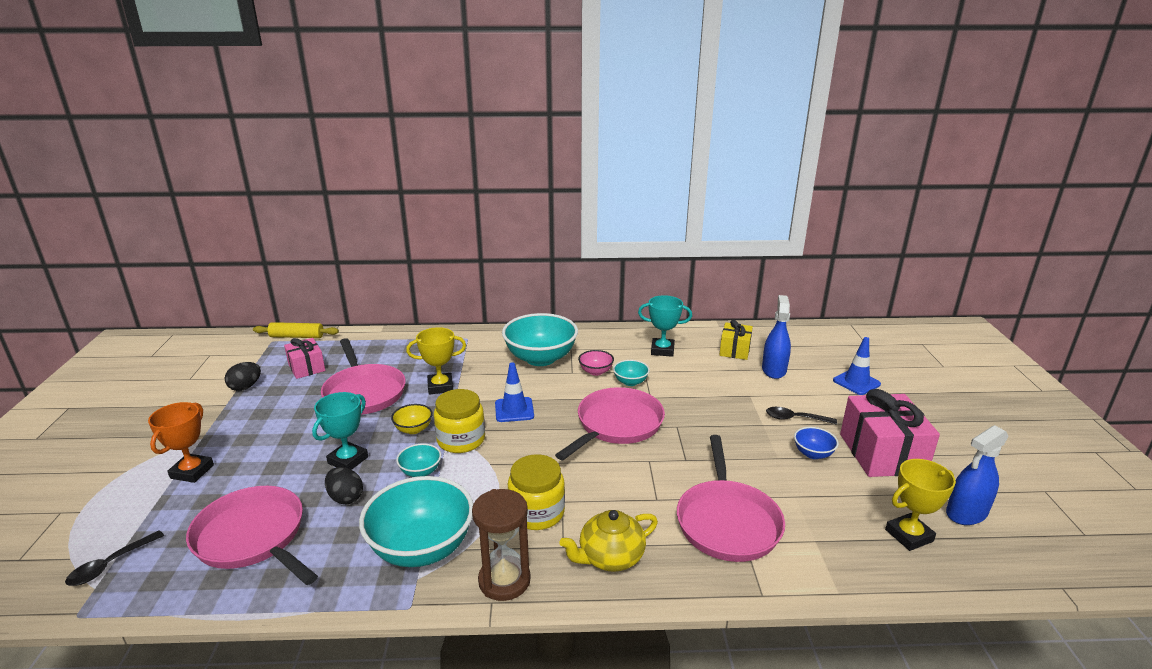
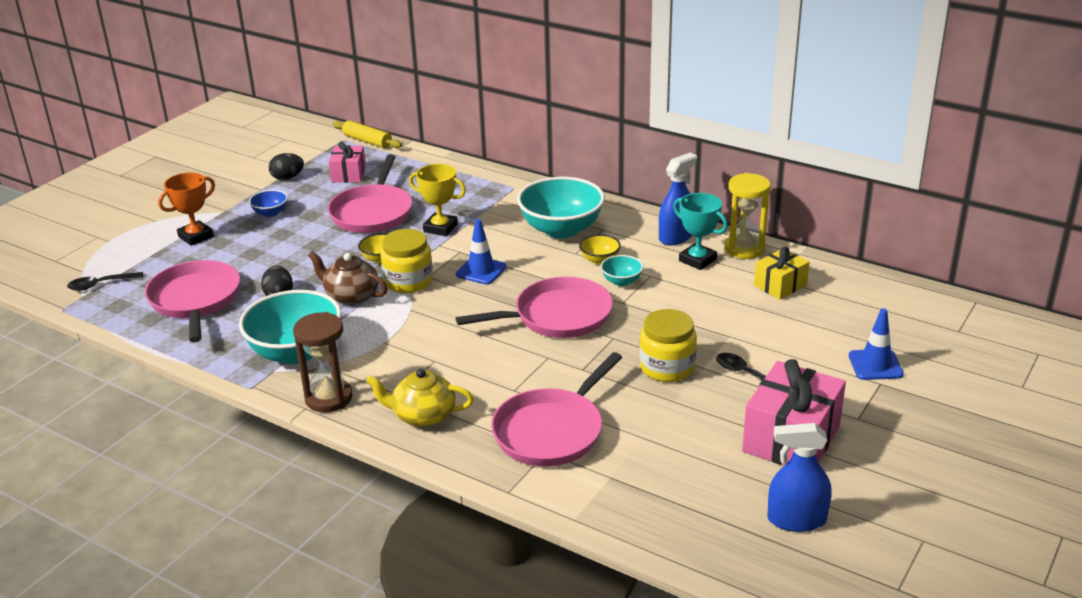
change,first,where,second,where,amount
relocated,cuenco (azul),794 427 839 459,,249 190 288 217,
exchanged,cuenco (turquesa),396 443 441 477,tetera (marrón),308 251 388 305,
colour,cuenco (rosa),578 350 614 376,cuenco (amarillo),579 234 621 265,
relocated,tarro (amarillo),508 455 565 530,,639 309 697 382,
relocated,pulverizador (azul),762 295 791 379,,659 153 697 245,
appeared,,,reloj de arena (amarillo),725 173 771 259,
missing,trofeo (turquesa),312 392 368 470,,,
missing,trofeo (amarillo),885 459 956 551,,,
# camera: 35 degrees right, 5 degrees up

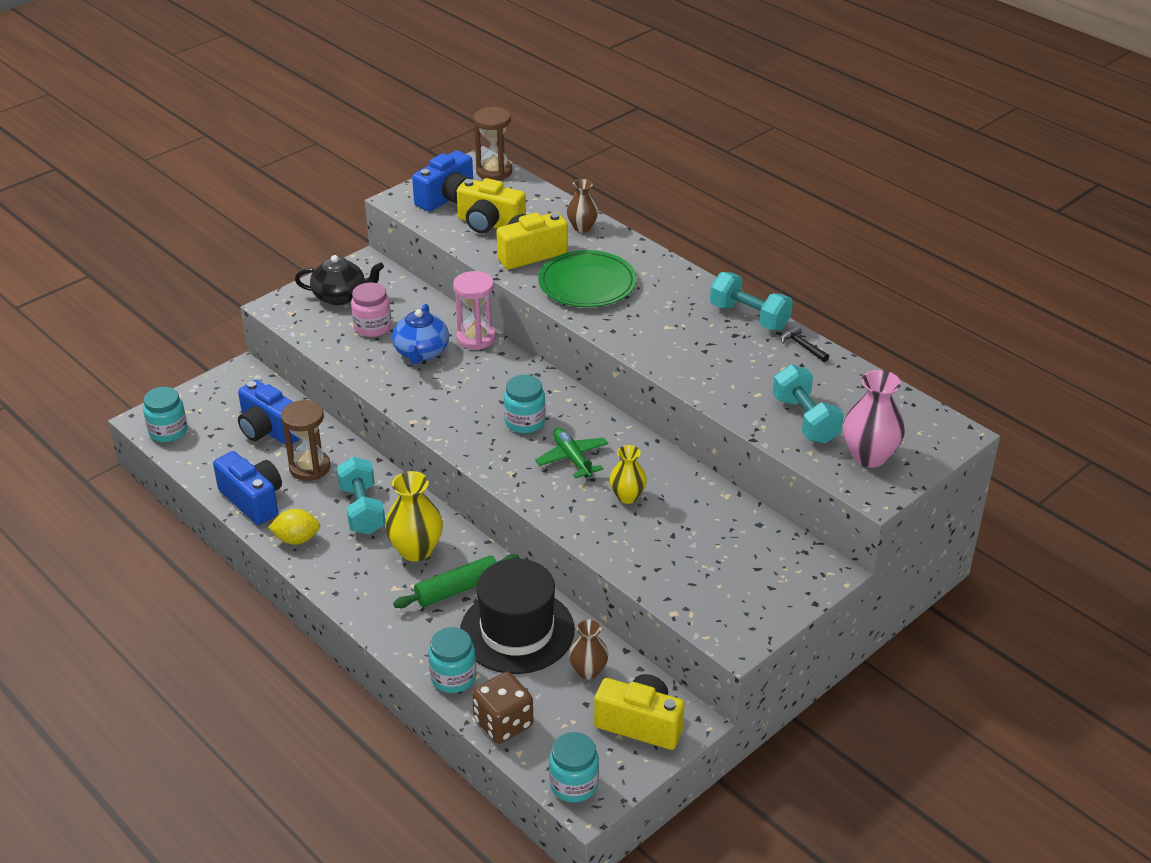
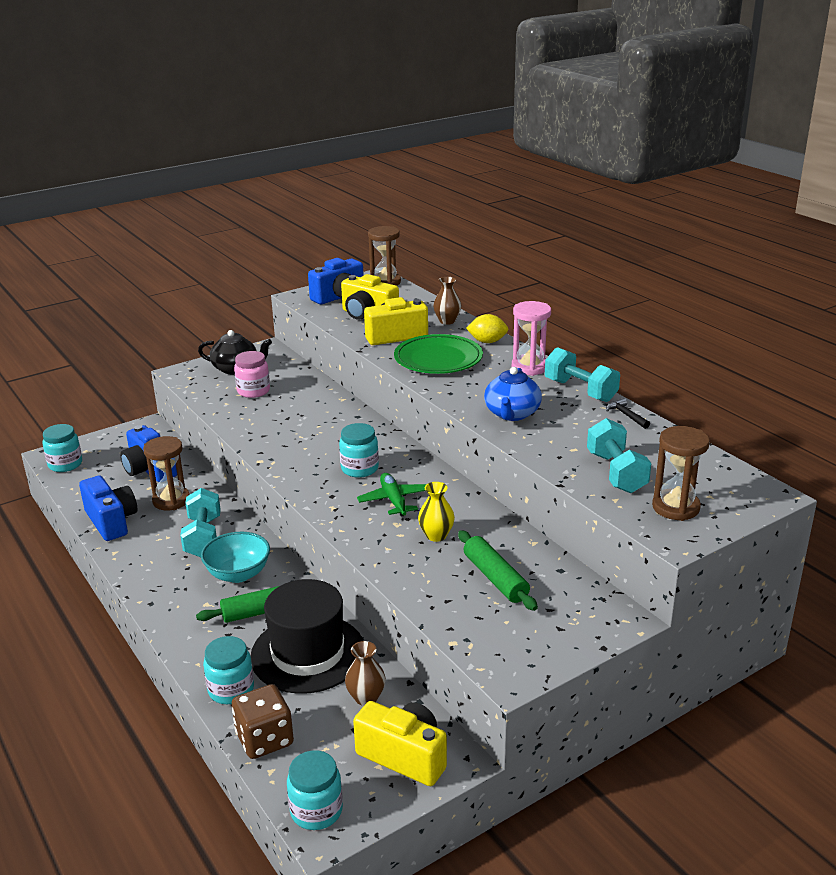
change,first,where,second,where,amount
exchanged,florero (amarillo),385 471 443 562,cuenco (turquesa),201 532 270 583,
appeared,,,rodillo (verde),458 530 538 611,
relocated,limón (amarillo),268 509 320 545,,466 314 508 343,
relocated,tetera (azul),392 304 449 364,,484 367 542 421,
relocated,reloj de arena (rosa),453 271 496 350,,512 301 551 376,
exchanged,florero (rosa),843 370 905 468,reloj de arena (marrón),652 426 710 521,
# camera: 10 degrees right, 10 degrees down

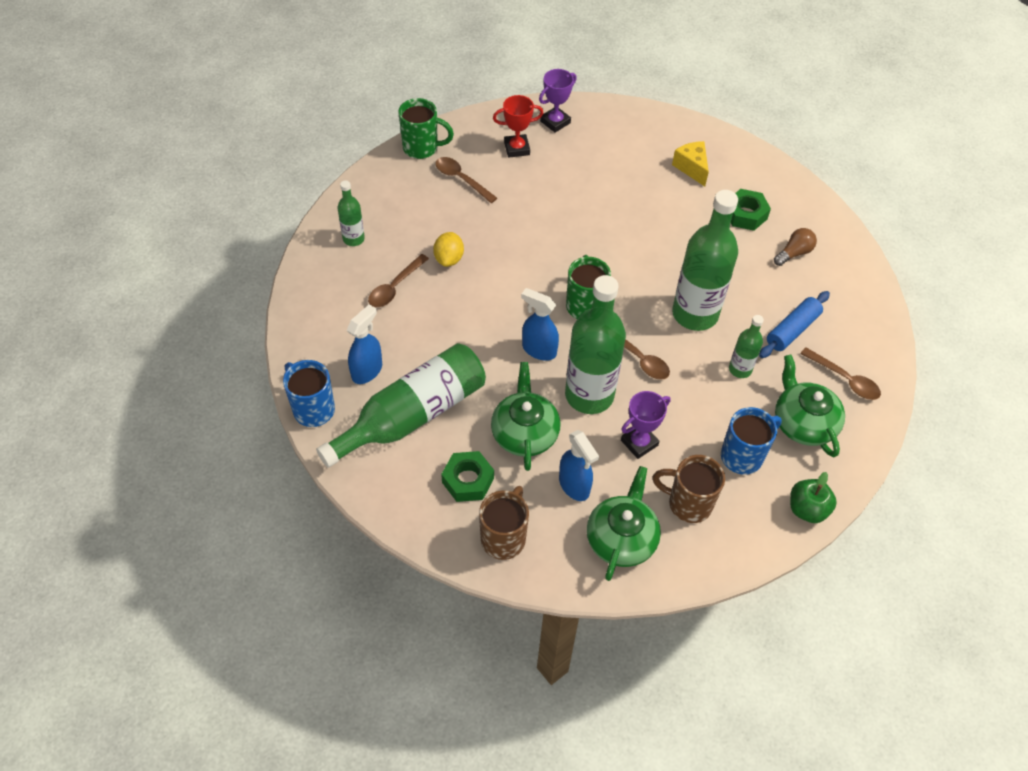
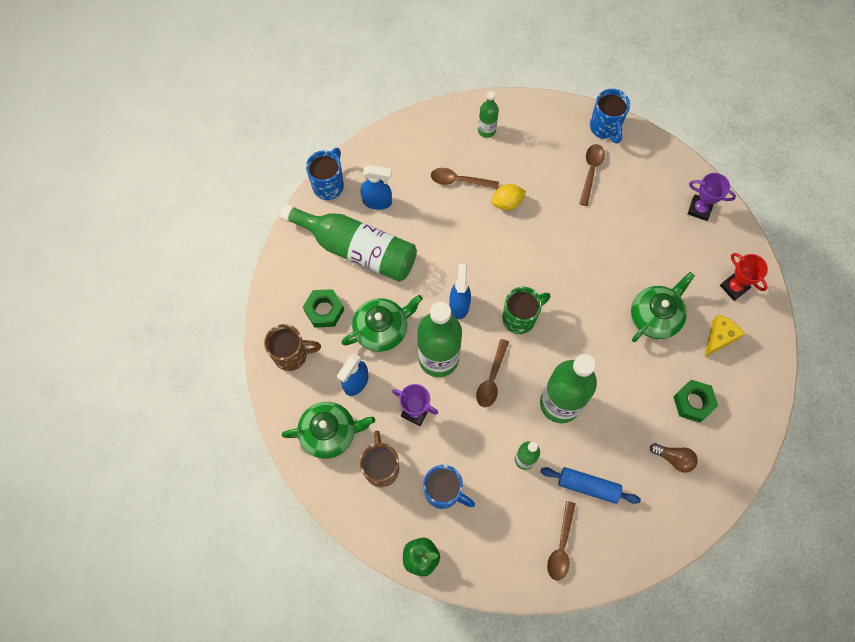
change,first,where,second,where,amount
colour,taza (verde),398 98 454 159,taza (azul),590 89 630 144,
relocated,tetera (verde),775 354 845 457,,631 272 695 342,
relocated,trofeo (rojo),493 95 543 158,,720 253 768 301,
# camera: 65 degrees right, 15 degrees up

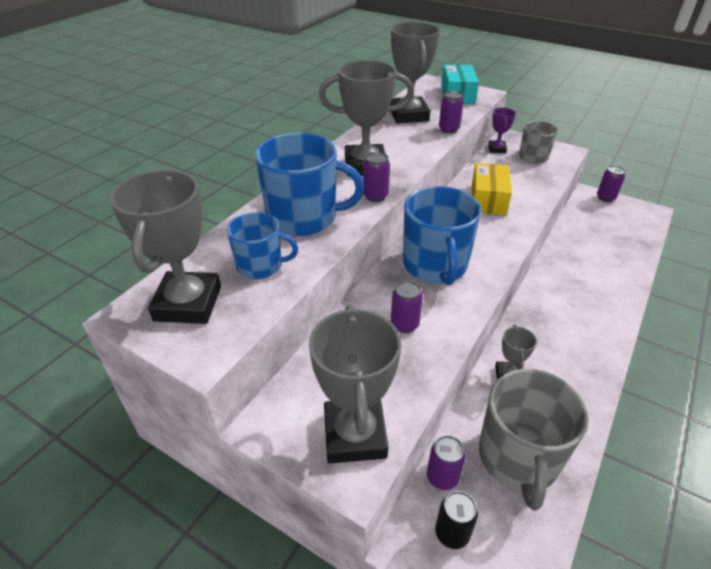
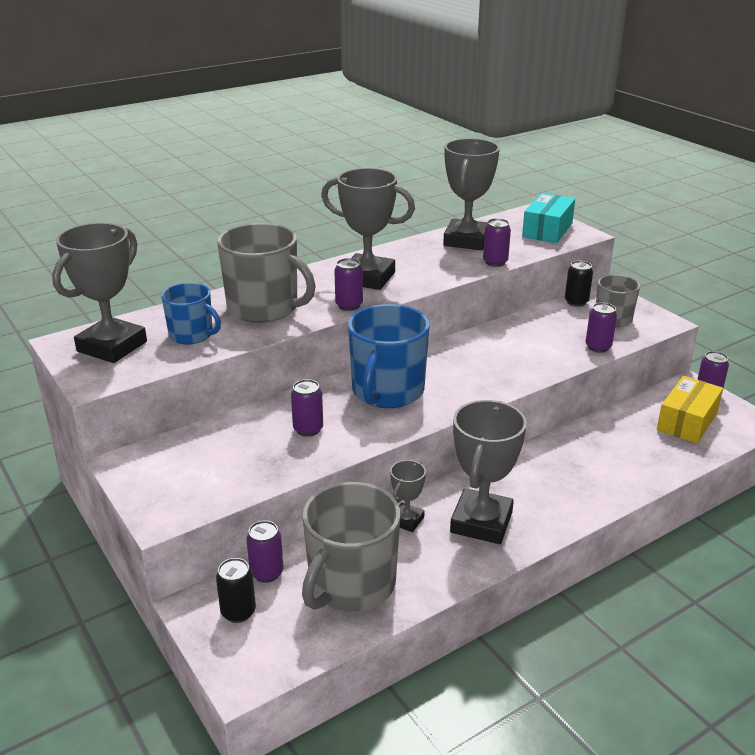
change,first,where,second,where,amount
colour,taza (azul),255 133 364 236,taza (gris),217 223 316 323,
relocated,trofeo (gris),309 305 401 463,,450 400 527 544,
exchanged,trofeo (morado),488 108 516 153,lata (negro),565 261 593 307,
appeared,,,lata (morado),585 302 617 353,
relocated,caja (amarillo),472 163 512 216,,657 376 723 444,
# camera: 25 degrees right, 10 degrees down

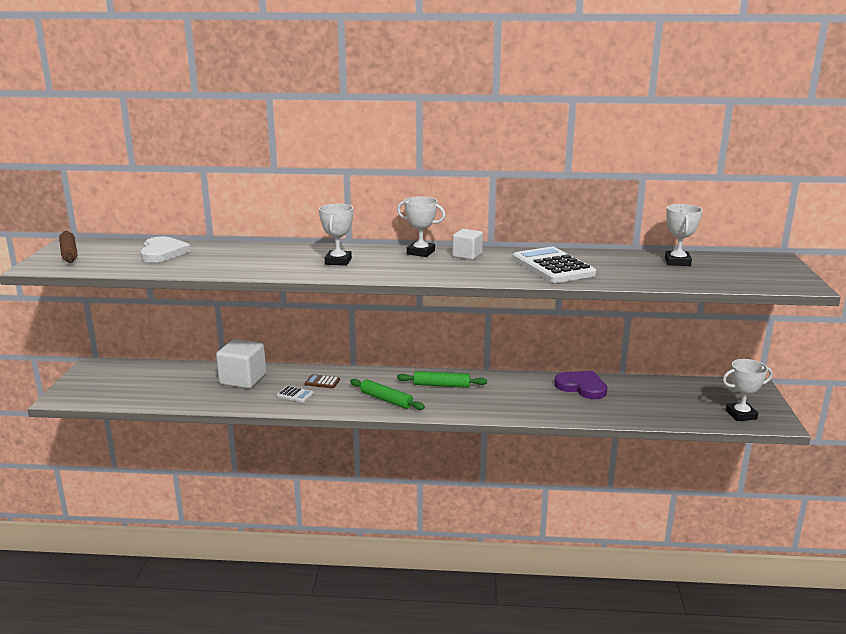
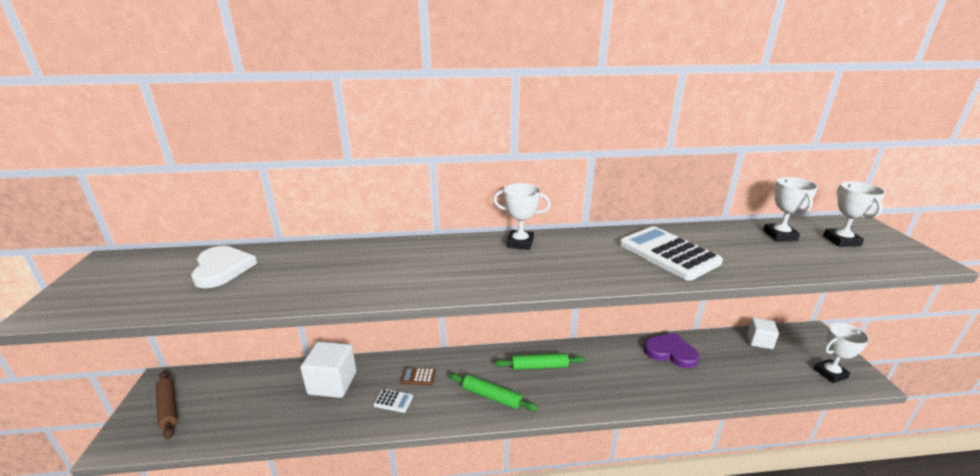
change,first,where,second,where,amount
relocated,rodillo (marrón),59 231 77 263,,156 371 177 439,
relocated,cubo (blanco),452 229 483 260,,747 318 779 349,
relocated,trofeo (blanco),319 204 353 266,,823 181 886 247,
# camera: 10 degrees left, 5 degrees up

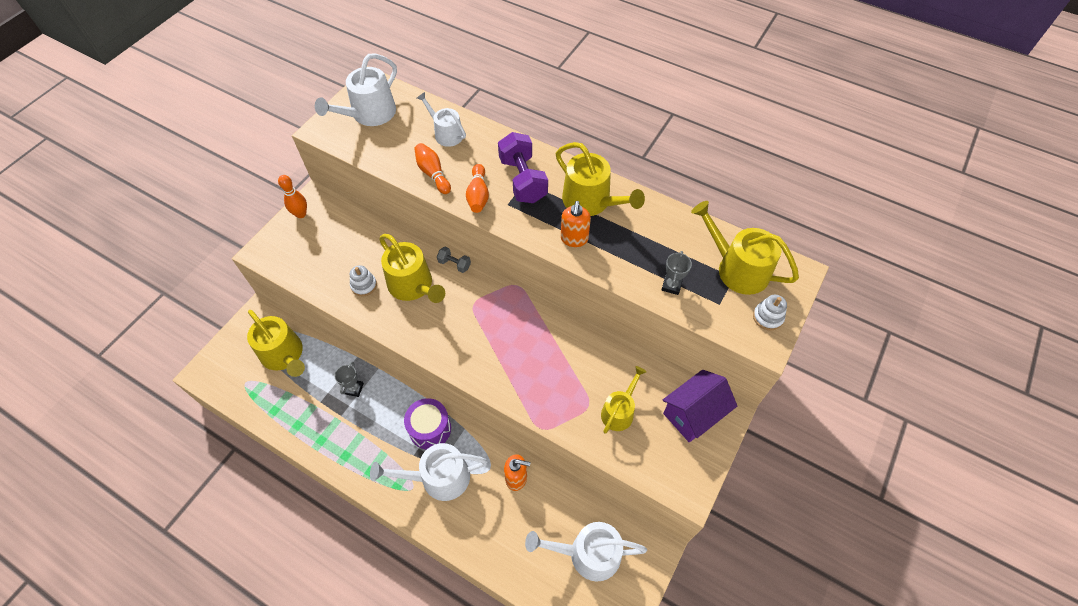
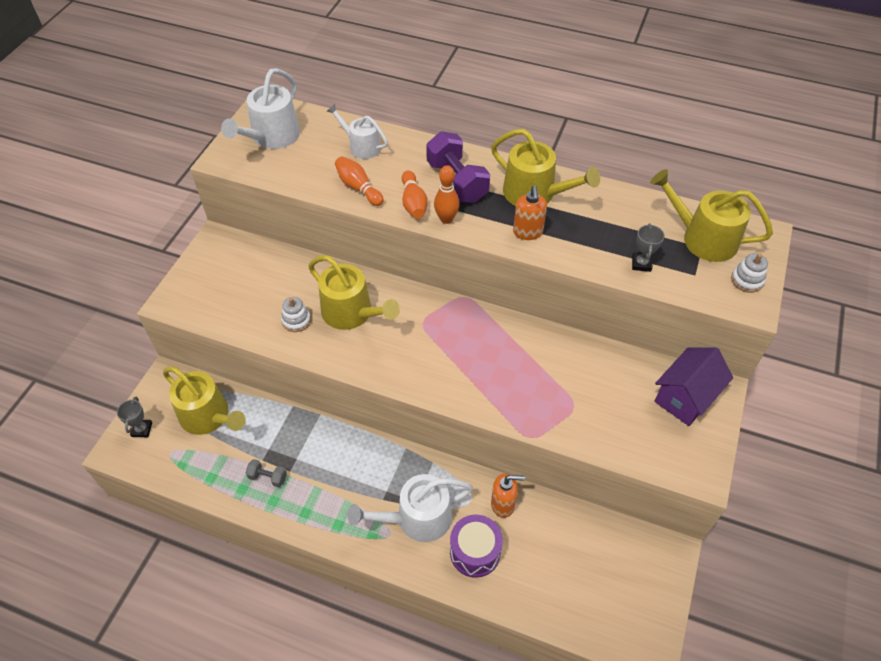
change,first,where,second,where,amount
relocated,trofeo (gris),335 362 364 397,,117 397 152 437,
relocated,mancuerna (gris),437 247 471 273,,246 459 287 488,
relocated,bolo (naranja),278 175 307 218,,434 165 460 224,
relocated,tambor (morado),404 398 451 450,,450 515 503 578,
missing,regadera (blanco),525 522 647 582,,,
missing,regadera (amarillo),601 366 646 434,,,
# camera: 10 degrees left, 5 degrees down

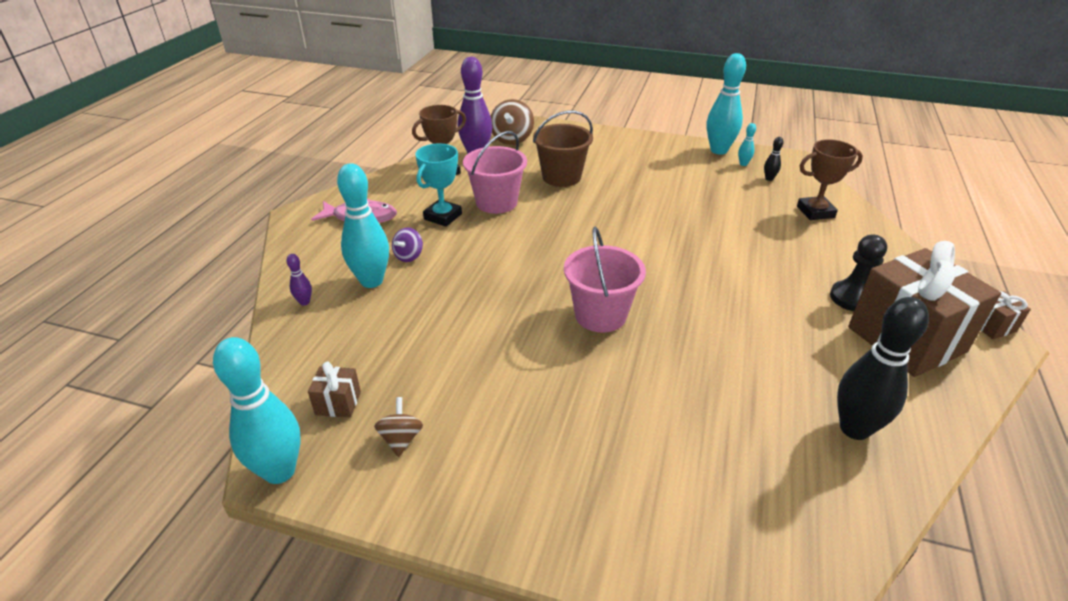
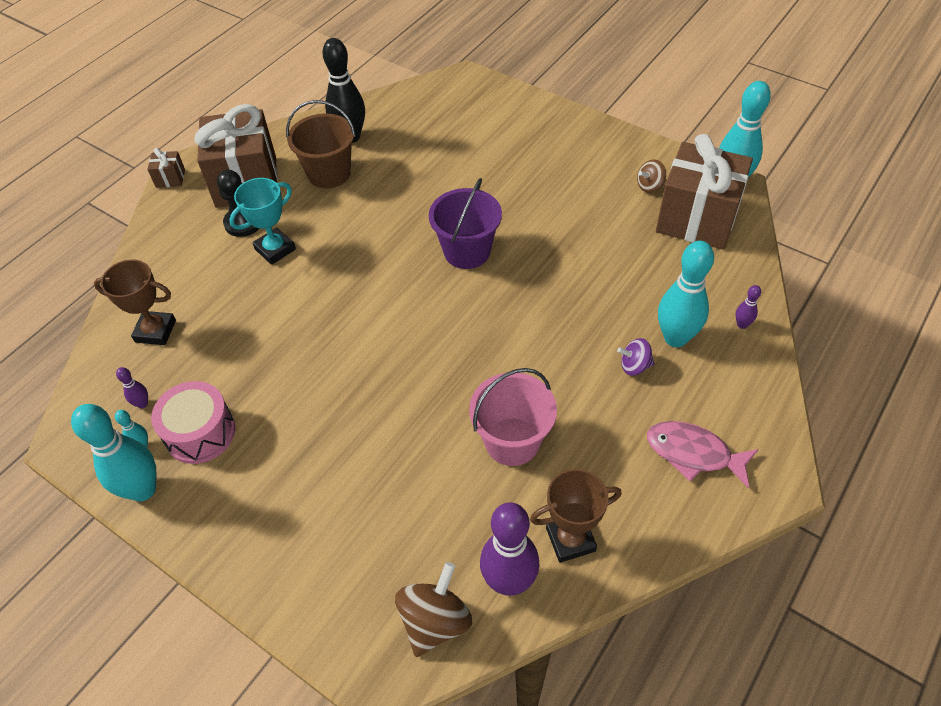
change,first,where,second,where,amount
colour,bolo (negro),764 137 783 181,bolo (morado),116 367 148 409,
appeared,,,tambor (rosa),151 381 235 464,
relocated,trofeo (turquesa),415 144 462 227,,229 178 296 265,
relocated,balde (marrón),533 111 593 187,,286 100 356 188,
colour,balde (rosa),564 226 646 333,balde (morado),429 178 502 269,
spun,peonza (morado),392 227 423 262,,617 338 655 376,135 degrees counterclockwise
spun,peonza (marrón),374 397 423 457,,637 159 666 193,45 degrees clockwise
size,regalo (marrón),308 362 361 417,,656 134 753 250,x2.46
# camera: 160 degrees left, 15 degrees up

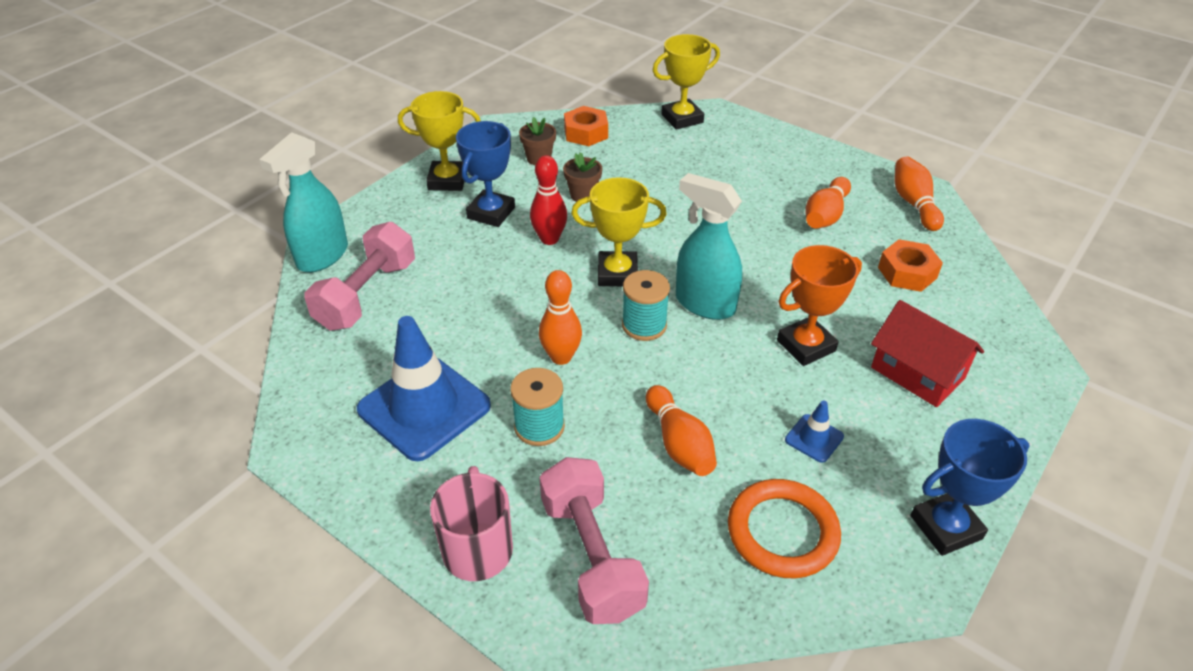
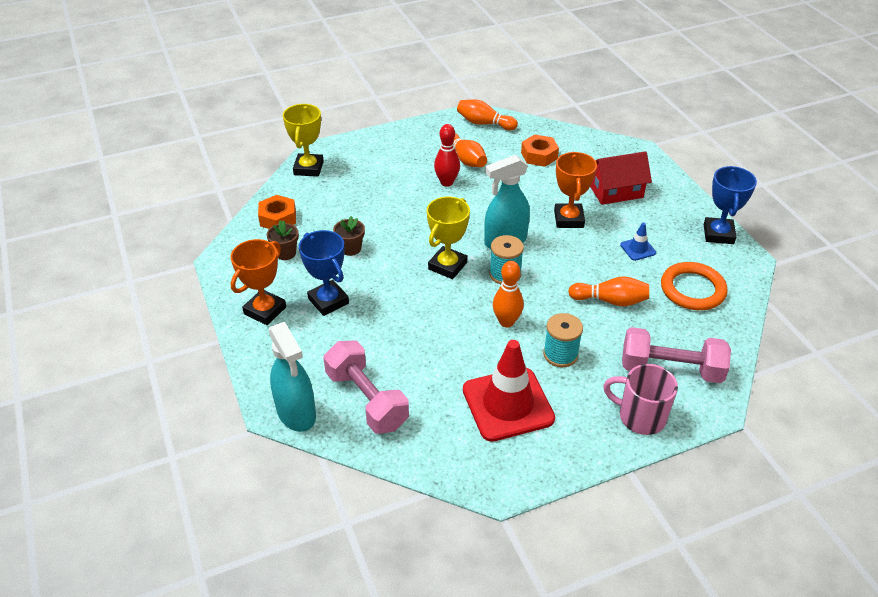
change,first,where,second,where,amount
colour,trofeo (amarillo),398 91 481 191,trofeo (naranja),231 239 286 325,
relocated,bolo (rojo),530 155 567 245,,434 124 460 187,
colour,cono de tráfico (azul),357 316 491 461,cono de tráfico (rojo),463 340 555 442,
# camera: 60 degrees left, 0 degrees up

